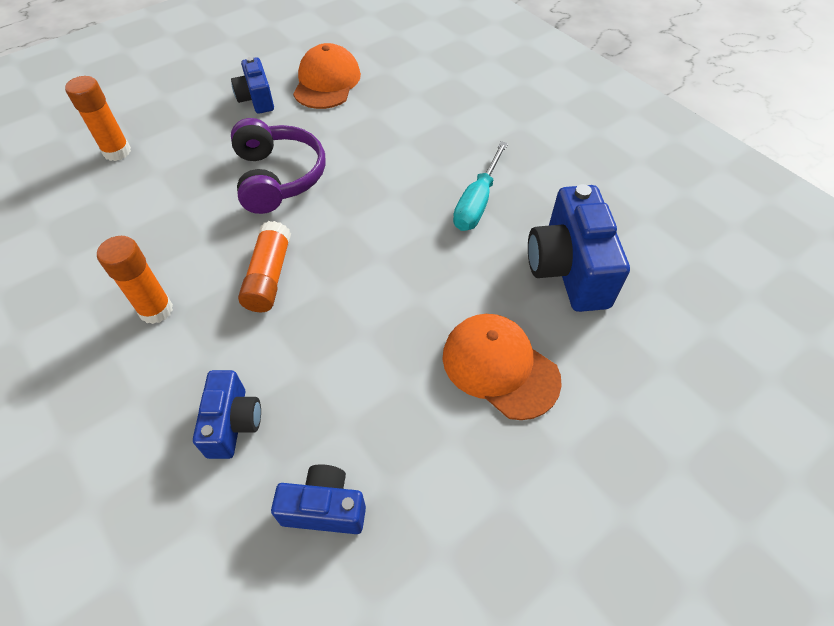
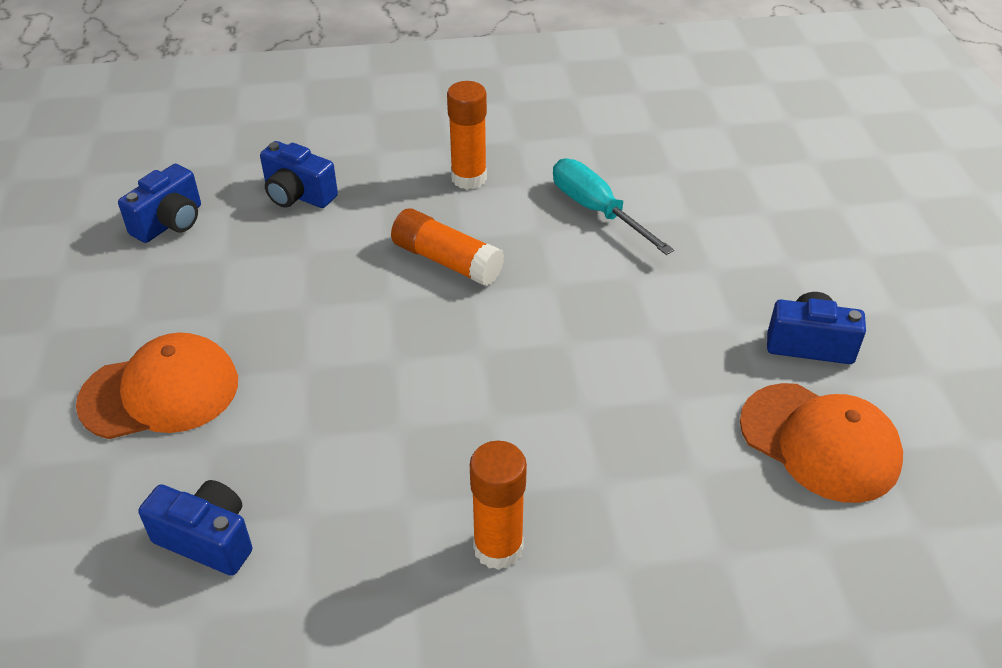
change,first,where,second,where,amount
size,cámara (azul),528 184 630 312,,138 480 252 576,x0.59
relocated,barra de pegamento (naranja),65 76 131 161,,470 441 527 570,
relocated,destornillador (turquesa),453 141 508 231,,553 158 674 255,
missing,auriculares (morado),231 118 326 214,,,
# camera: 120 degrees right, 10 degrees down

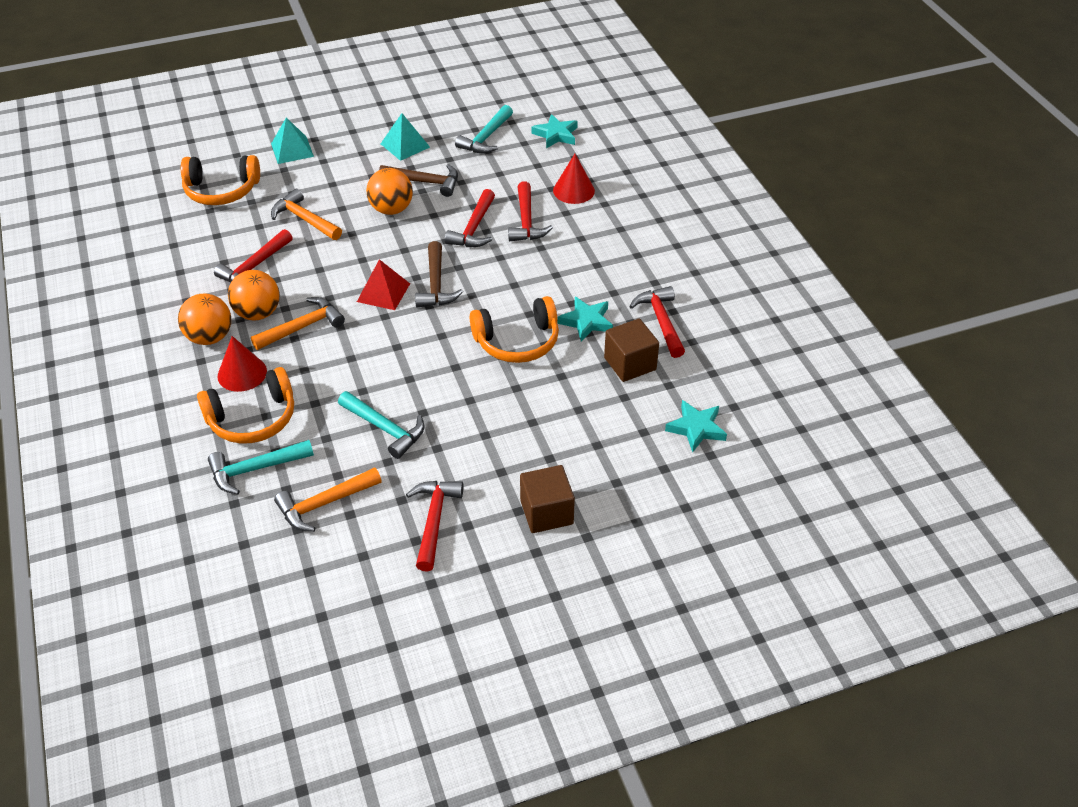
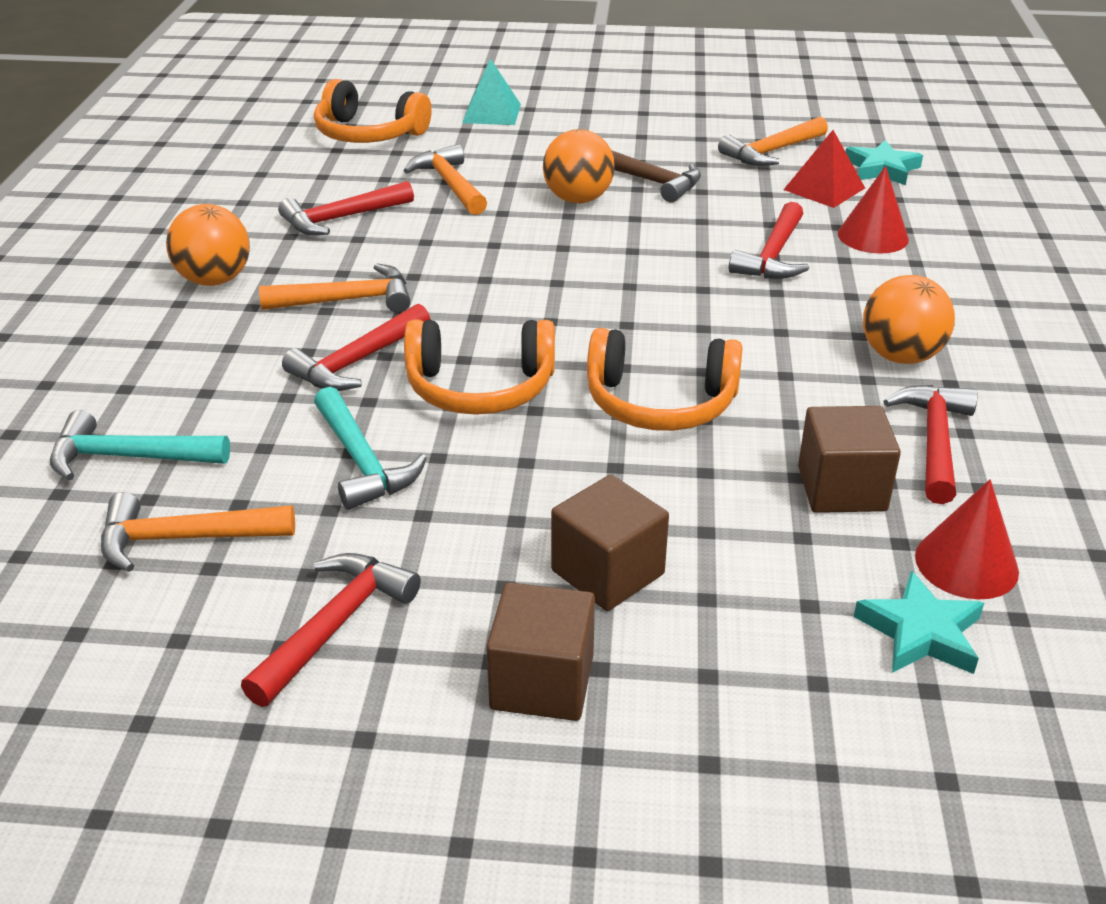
change,first,where,second,where,amount
relocated,martillo (rojo),445 189 495 247,,282 304 431 391,
relocated,auriculares (naranja),197 367 294 444,,404 319 555 415,
appeared,,,cubo (marrón),551 475 669 611,
colour,martillo (turquesa),455 105 513 153,martillo (naranja),718 117 828 166,
relocated,pirámide (rojo),357 259 410 310,,784 130 865 208,
relocated,pelota (naranja),228 270 280 321,,863 275 955 364,
relocated,cono (rojo),218 336 267 392,,915 479 1019 599,
missing,pirámide (turquesa),381 113 430 161,,,
missing,martillo (marrón),415 241 463 307,,,
missing,estrella (turquesa),558 297 613 342,,,
# camera: 25 degrees right, 10 degrees down

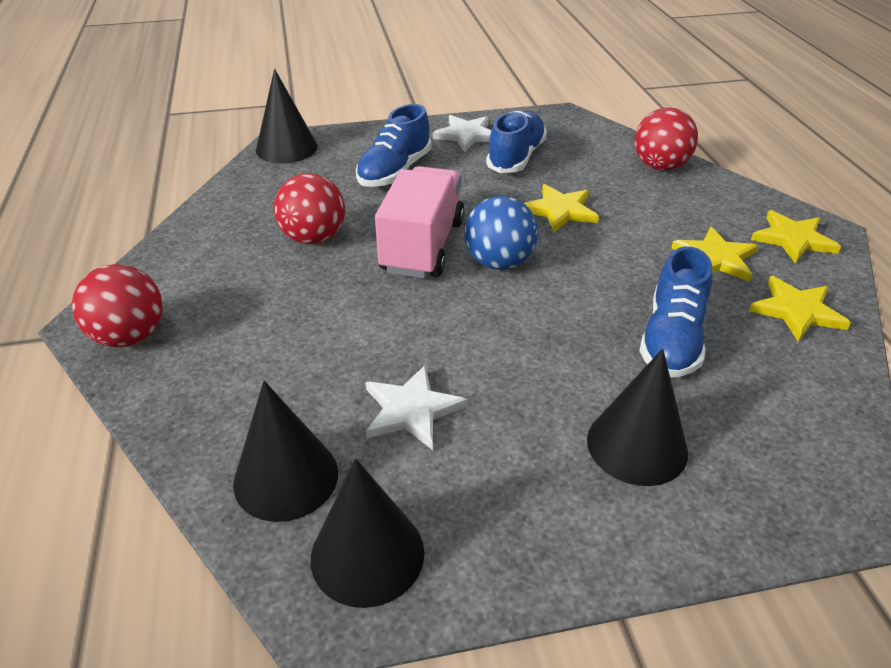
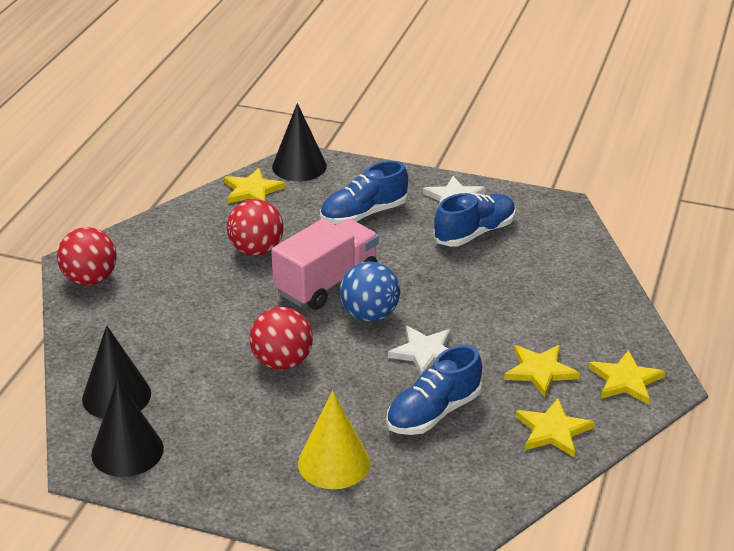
change,first,where,second,where,amount
relocated,estrella (amarillo),524 184 599 233,,224 168 285 204,
relocated,pelota (rojo),635 107 698 170,,249 307 313 370,
colour,cono (negro),587 349 688 486,cono (amarillo),298 391 370 489,
relocated,estrella (blanco),366 365 467 450,,388 326 451 375,
# camera: 30 degrees right, 5 degrees down

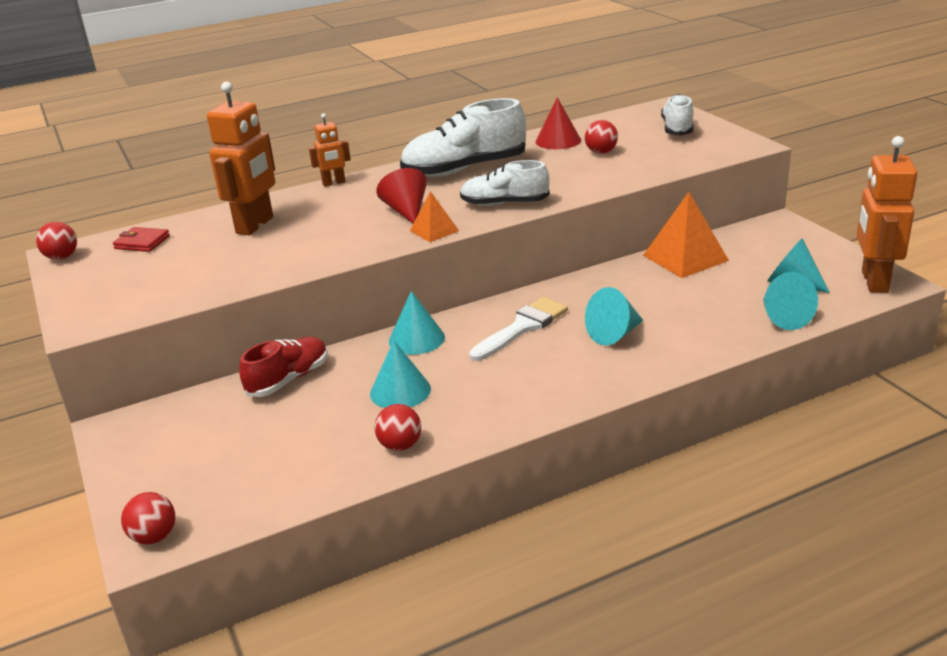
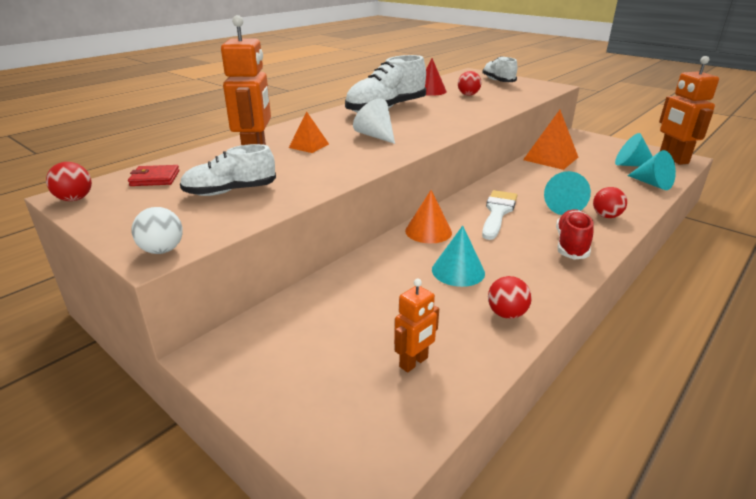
change,first,where,second,where,amount
appeared,,,pelota (blanco),132 207 183 254,
relocated,zapato (blanco),460 160 550 206,,180 144 276 196,
relocated,pirámide (naranja),410 191 459 242,,289 112 329 153,
colour,cono (rojo),376 168 427 224,cono (blanco),353 99 395 144,
relocated,robot (naranja),309 113 351 187,,394 279 439 373,
colour,cono (turquesa),389 291 445 355,cono (naranja),405 190 452 243,
relocated,zapato (rojo),239 337 328 397,,556 209 594 260,
relocated,pelota (rojo),121 492 175 545,,593 187 627 218,
# camera: 25 degrees left, 0 degrees up

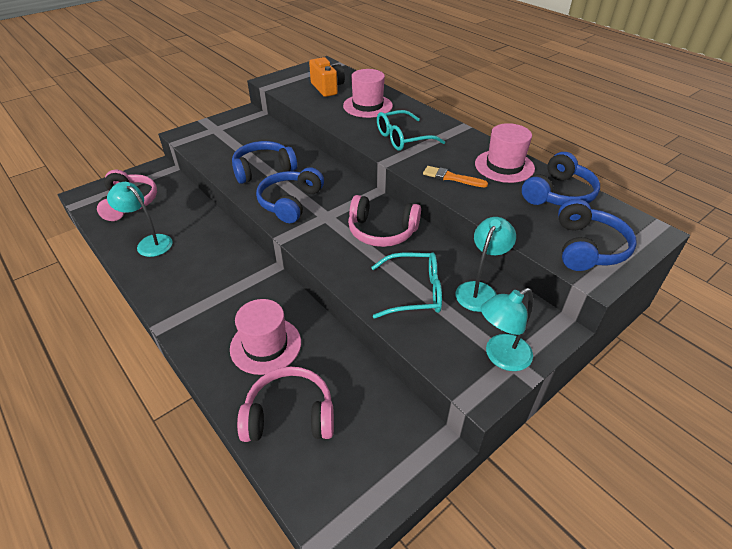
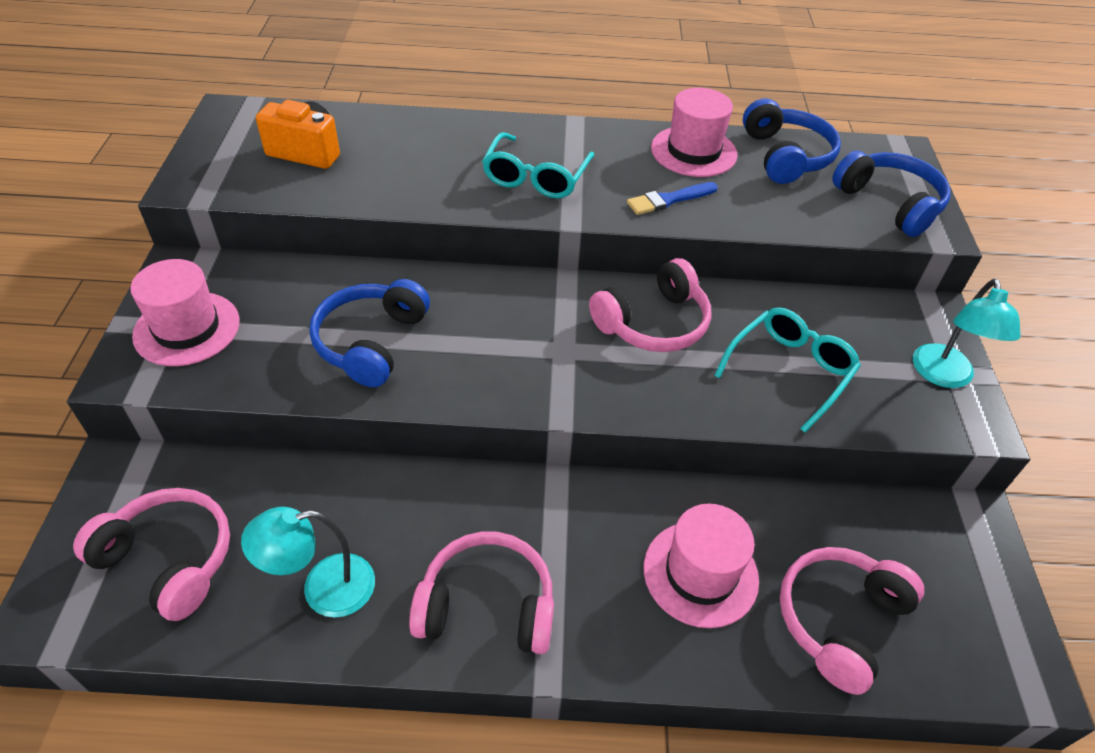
change,first,where,second,where,amount
relocated,sombrero (rosa),343 69 393 118,,130 259 240 366,
appeared,,,auriculares (rosa),409 531 554 654,
colour,pincel (naranja),423 166 488 188,pincel (azul),627 182 718 215,
missing,auriculares (azul),256 167 324 223,,,
missing,lámpara (turquesa),456 217 516 312,,,
# camera: 50 degrees left, 5 degrees up

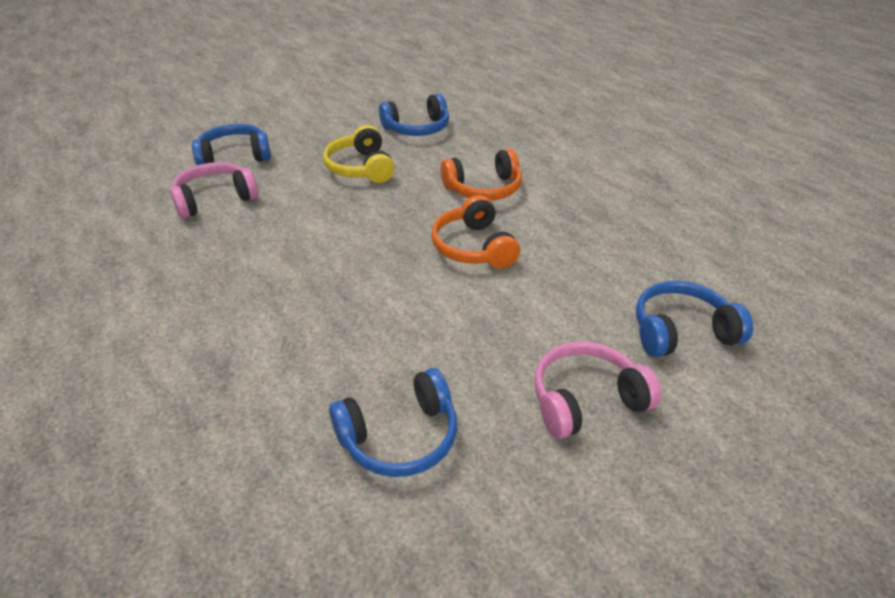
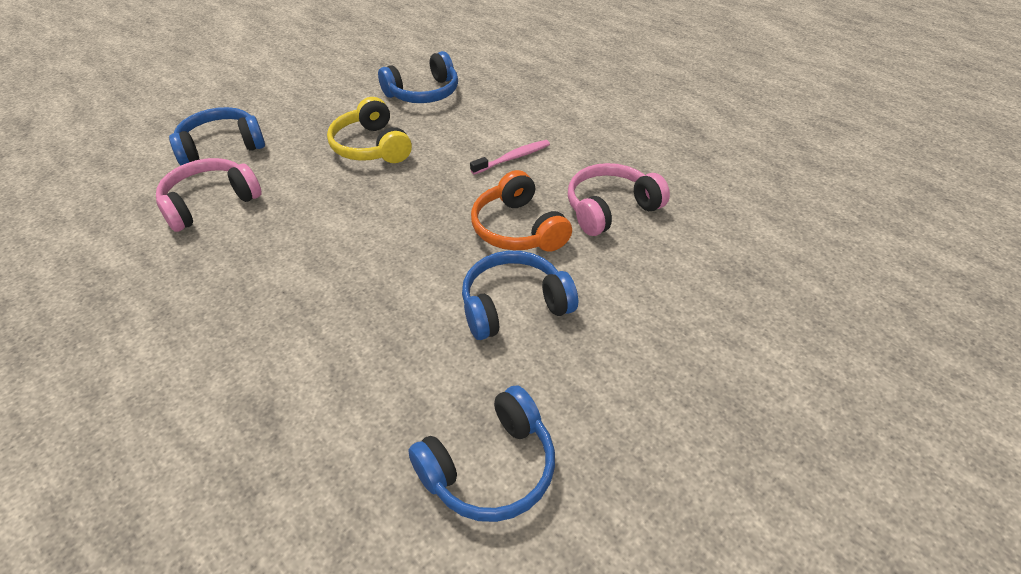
change,first,where,second,where,amount
relocated,auriculares (azul),636 280 753 357,,462 251 578 340,
exchanged,auriculares (naranja),441 148 522 201,cepillo de dientes (rosa),470 140 550 175,
relocated,auriculares (rosa),534 341 661 439,,568 163 670 236,
# camera: 10 degrees left, 5 degrees up

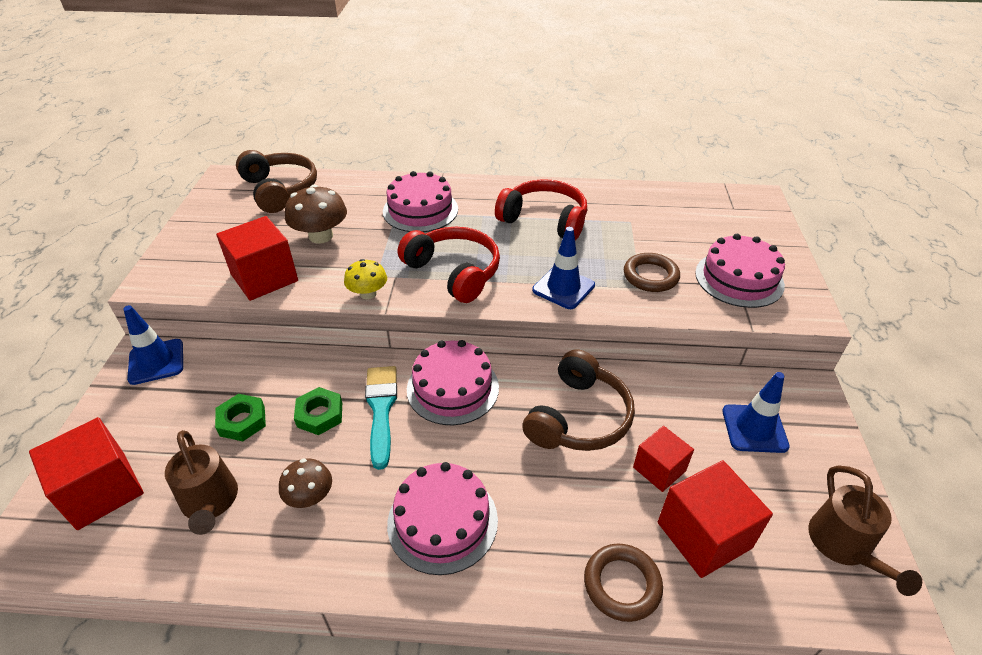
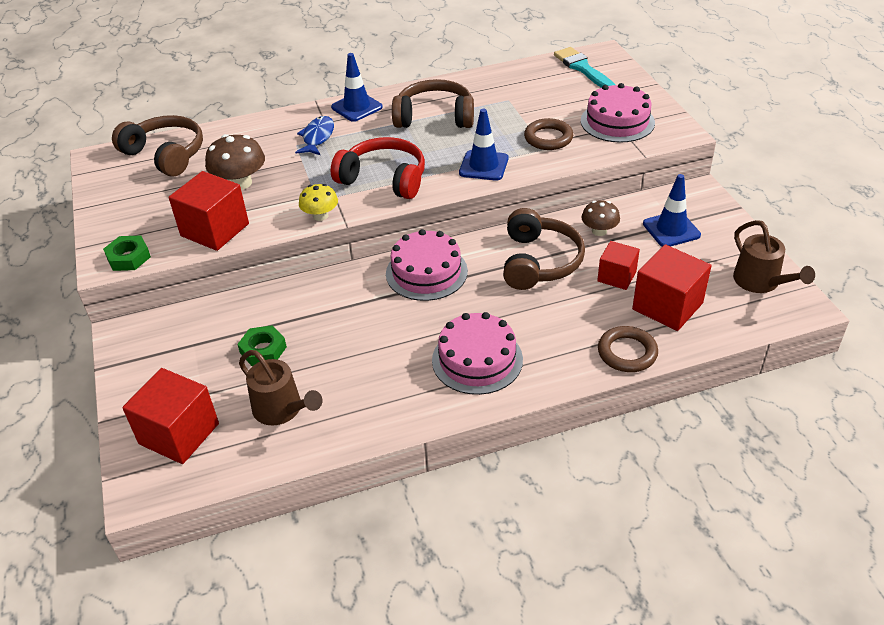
change,first,where,second,where,amount
relocated,tuerca (verde),294 387 342 435,,103 235 151 271,
exchanged,tarta (rosa),383 171 458 232,pez (azul),295 116 334 155,
relocated,cono de tráfico (azul),123 305 183 385,,331 53 383 122,
colour,auriculares (rojo),495 179 587 241,auriculares (marrón),392 79 474 128,
relocated,pincel (turquesa),365 366 397 470,,554 47 615 88,
relocated,seta (marrón),279 458 332 508,,582 200 620 236,
# camera: 20 degrees left, 0 degrees up

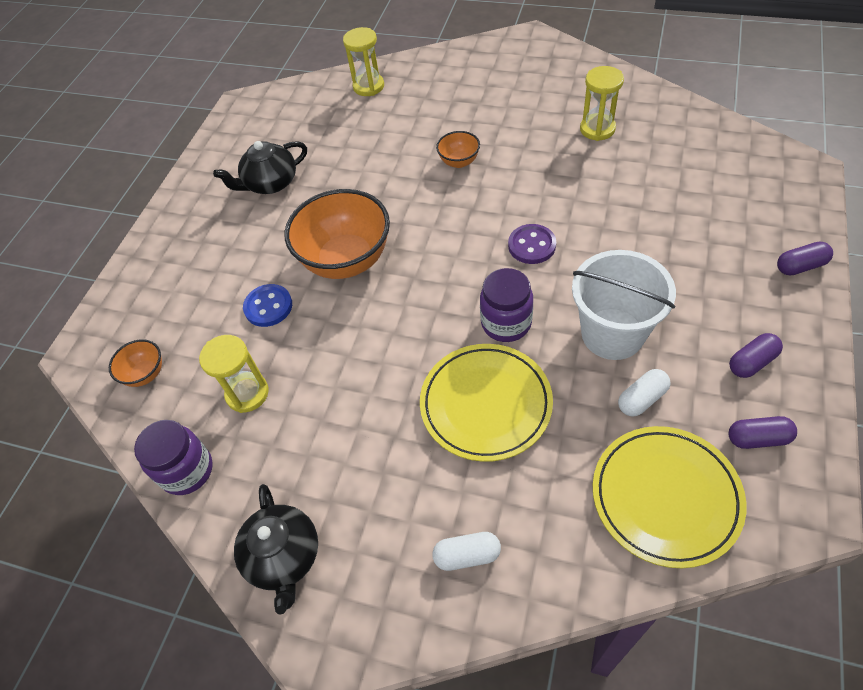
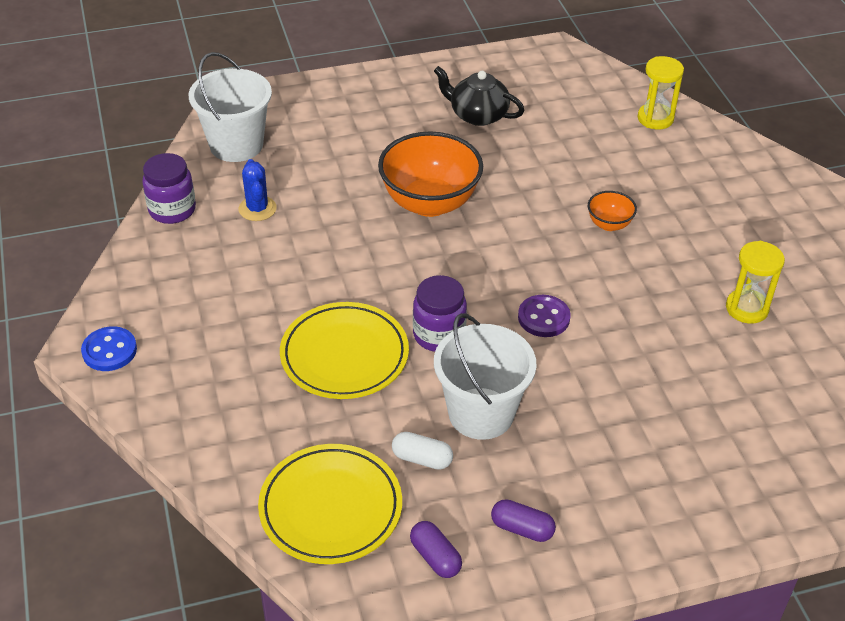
change,first,where,second,where,amount
relocated,botón (azul),243 284 292 327,,81 326 137 371,
exchanged,cuenco (naranja),109 339 162 387,balde (blanco),189 52 272 162,
exchanged,reloj de arena (amarillo),199 335 269 413,cactus (azul),238 159 277 221,
missing,tetera (negro),234 484 318 615,,,
missing,cápsula (blanco),432 532 501 571,,,
missing,cápsula (morado),777 242 833 275,,,
# camera: 50 degrees right, 10 degrees down

